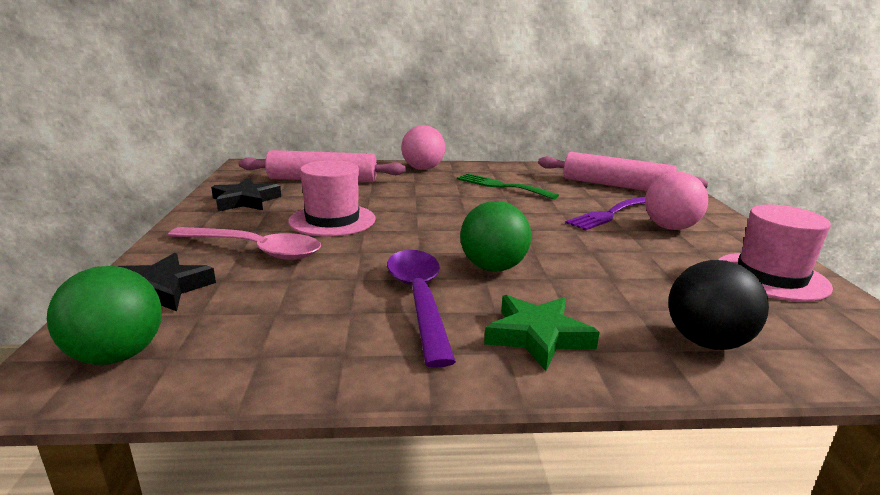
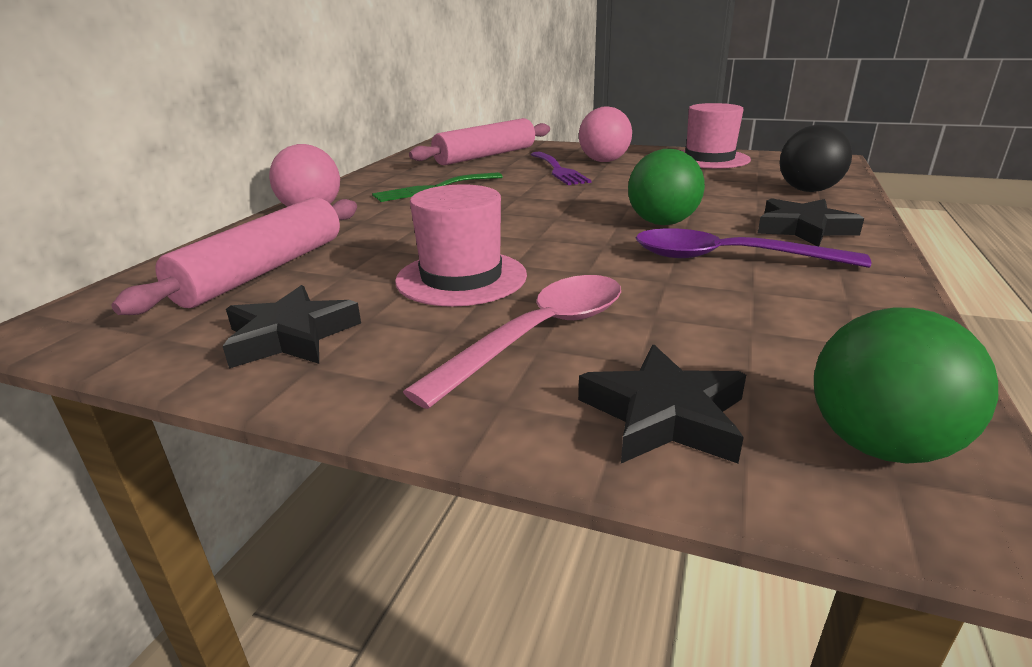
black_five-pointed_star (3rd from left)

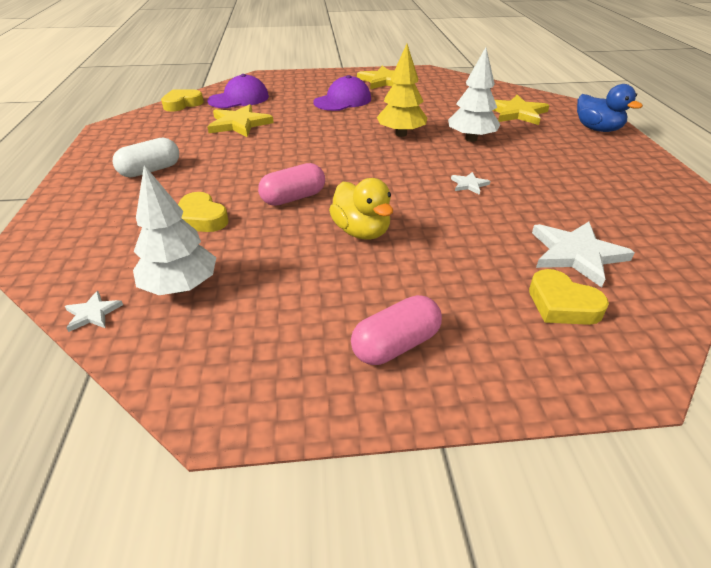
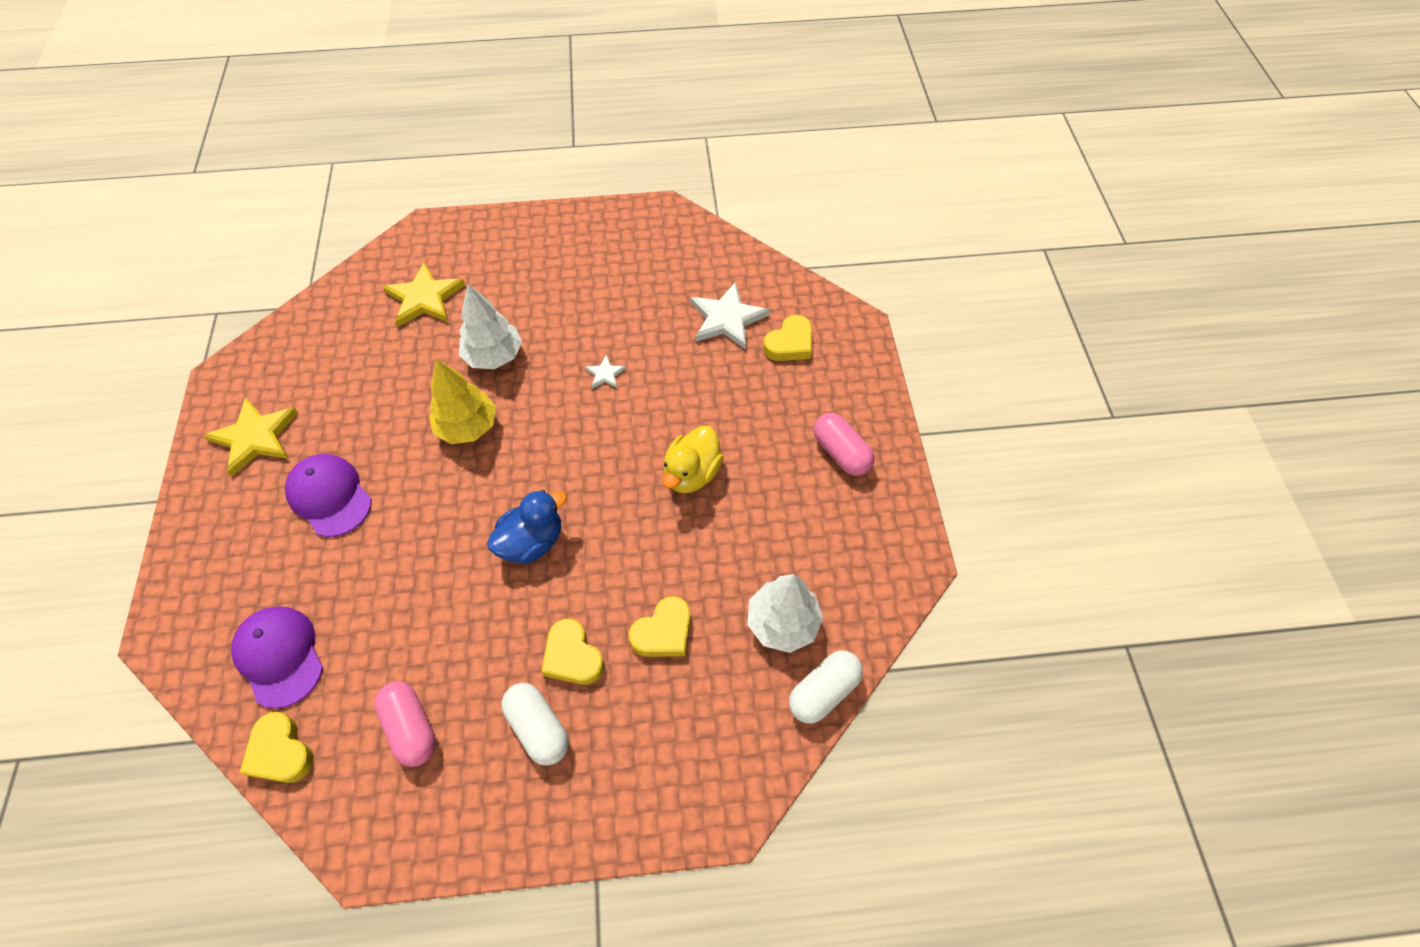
blue_duck; yellow_five-pointed_star (1st from left in the first image); rosy_pill (1st from left); yellow_duck; white_pill (2nd from left); yellow_love_heart (2nd from left)

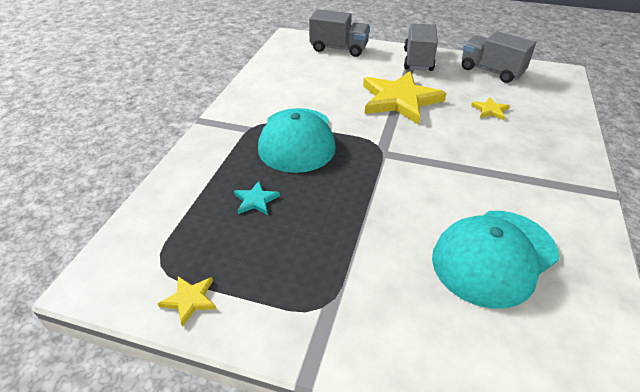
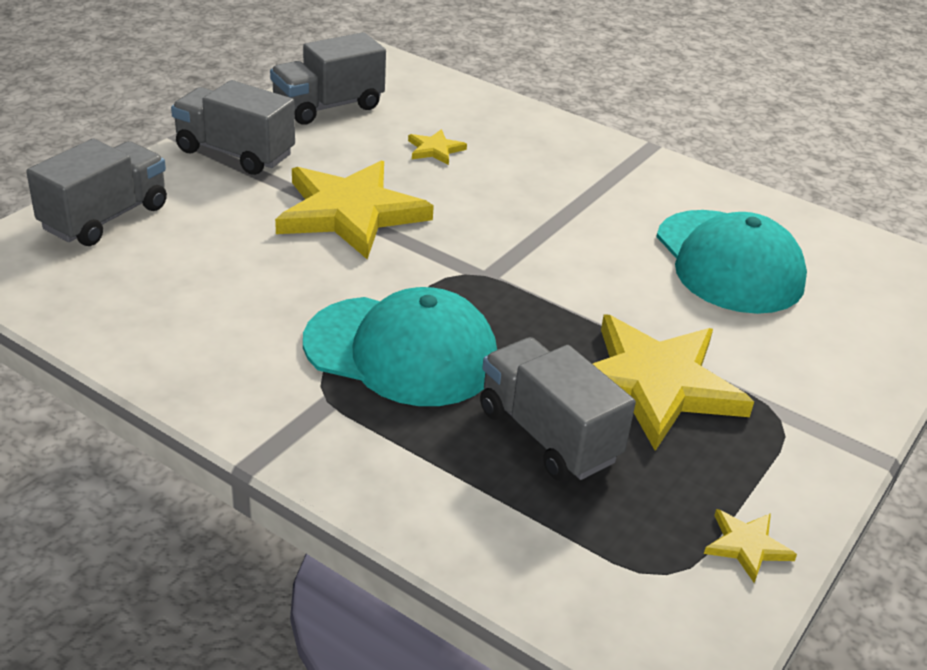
grey_truck (4th from left); yellow_five-pointed_star (3rd from left)

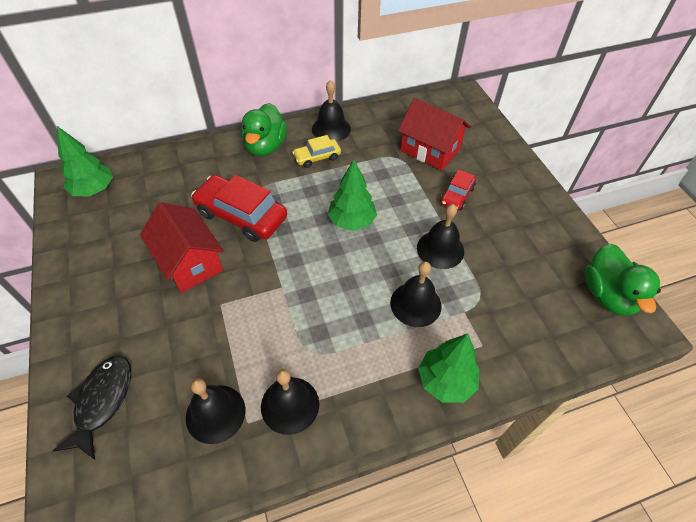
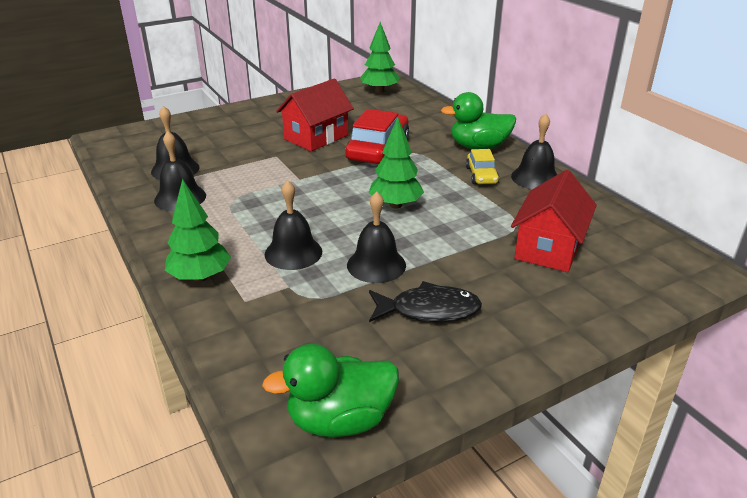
yellow_toy_car; crimson_toy_car (2nd from left in the first image); black_fish

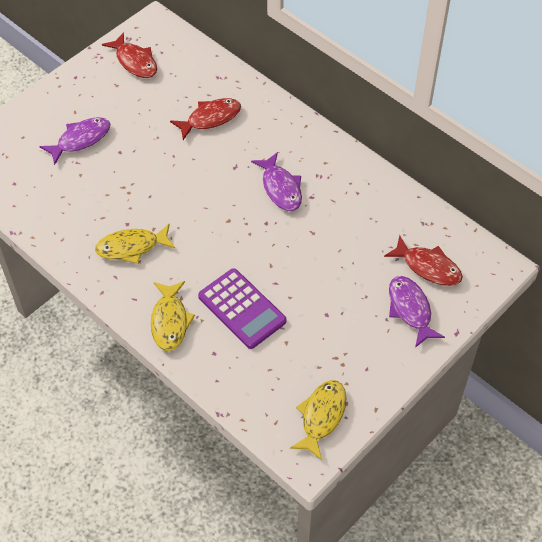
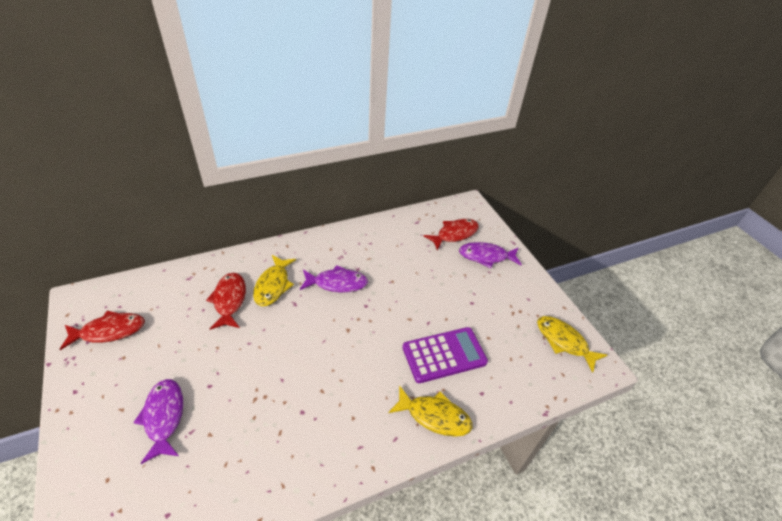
yellow_fish (1st from left)

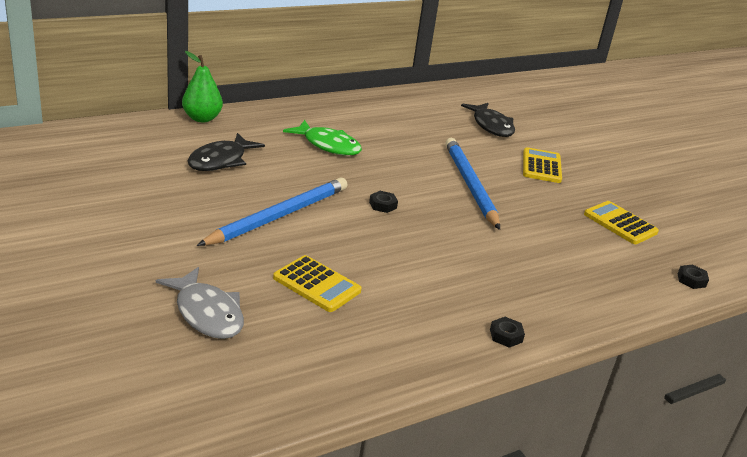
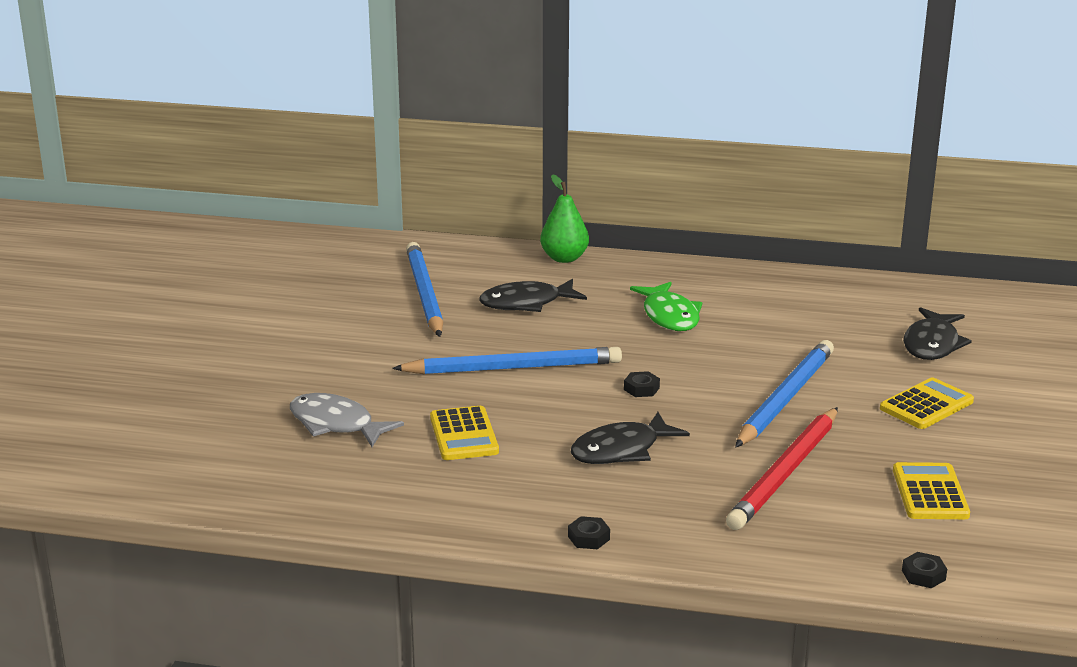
grey_fish; blue_pencil (1st from left); crimson_pencil; black_fish (2nd from left)

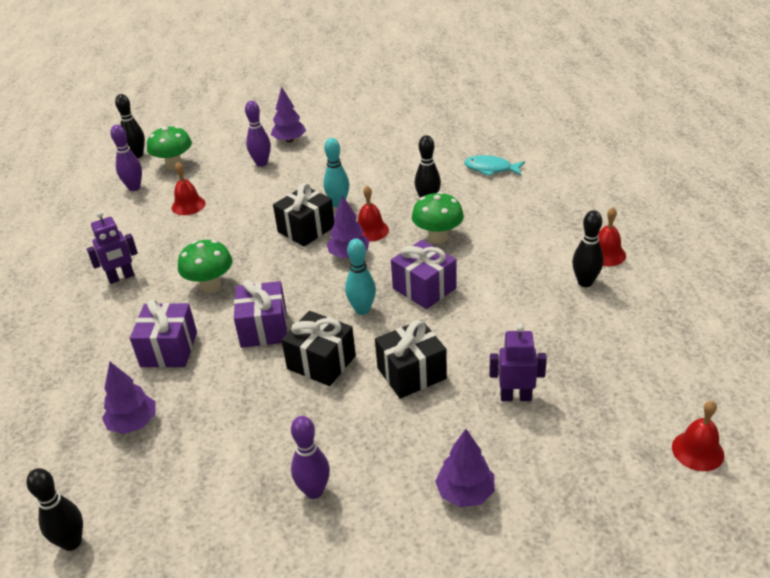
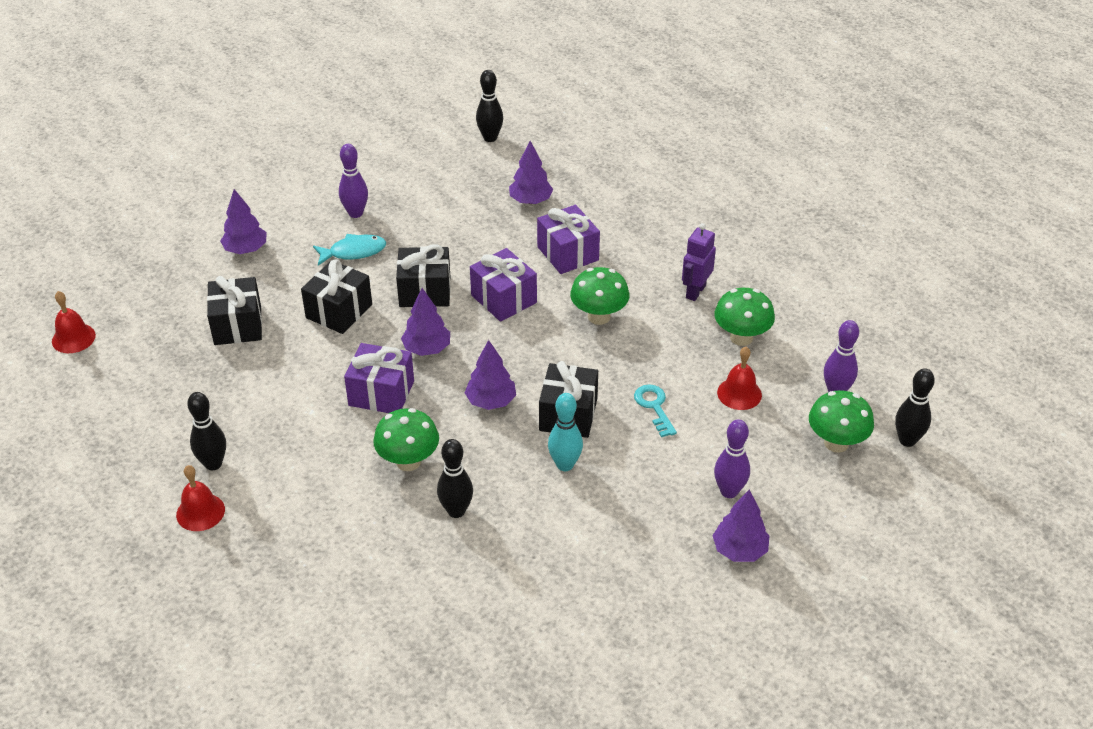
aqua_fish; crimson_school_bell (2nd from left in the first image); royal_purple_tree (2nd from left); black_present (1st from left); leaf-green_fungus (3rd from left); aqua_latchkey

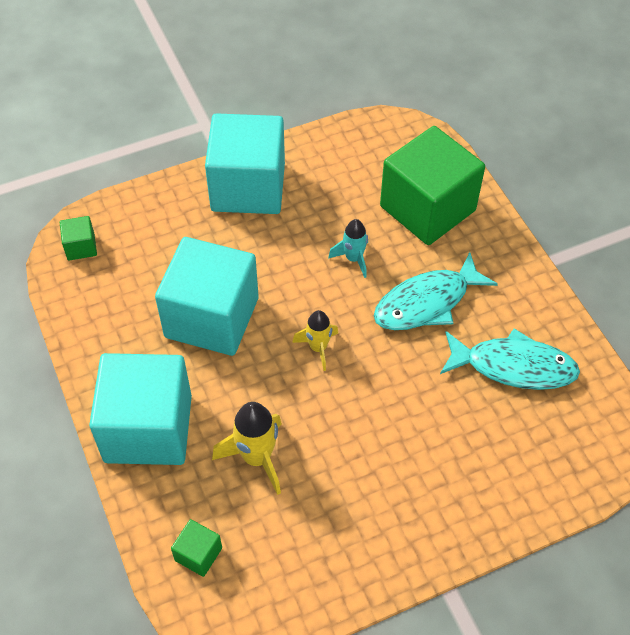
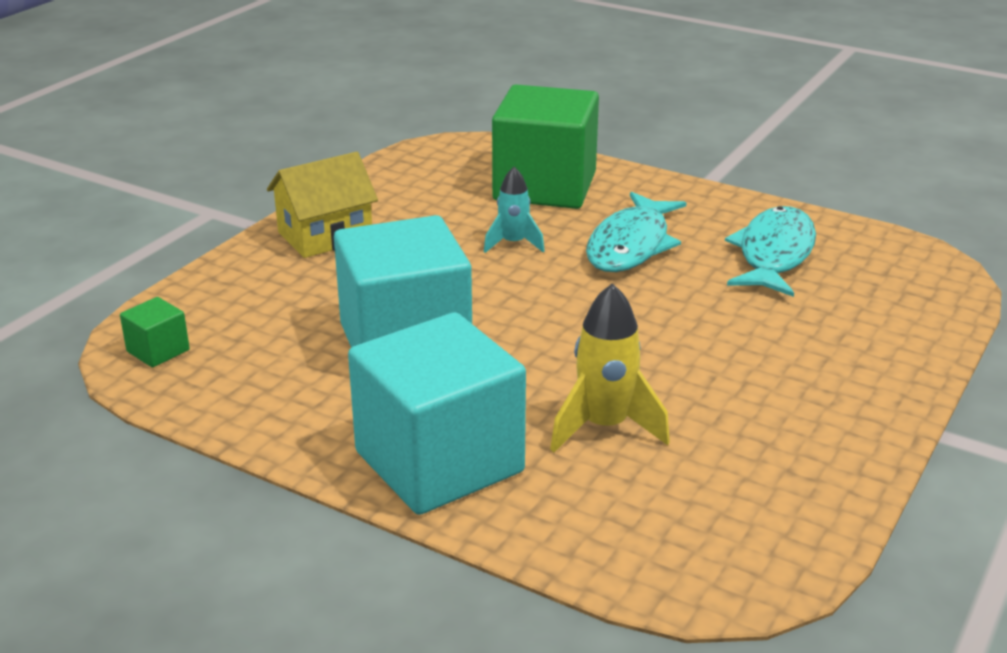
yellow_house; yellow_spaceship (2nd from left in the first image); aqua_fish (2nd from left); leaf-green_block (2nd from left in the first image)

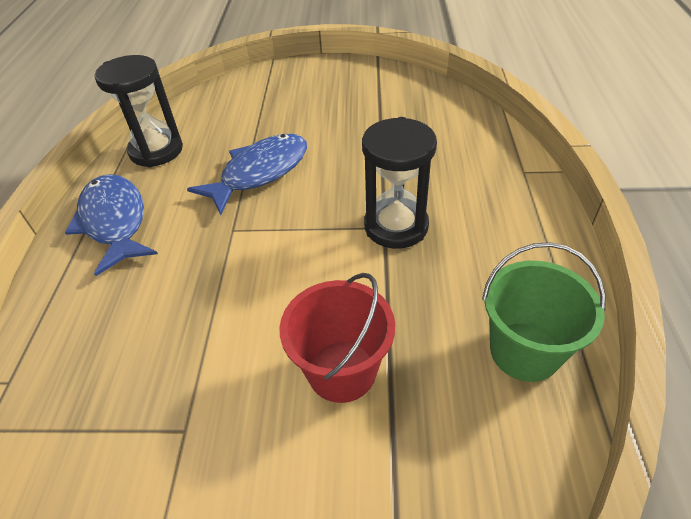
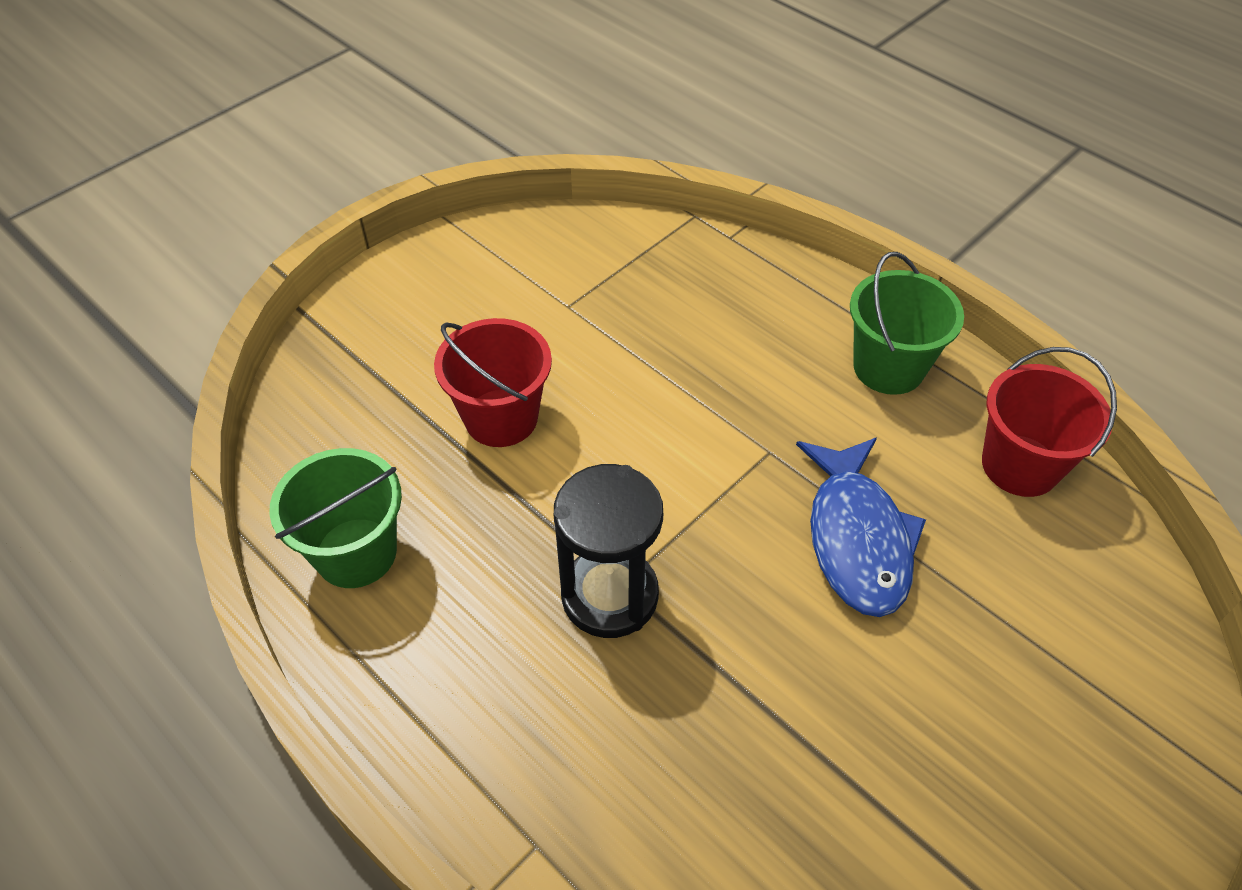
crimson_bucket (2nd from left); leaf-green_bucket (2nd from left)

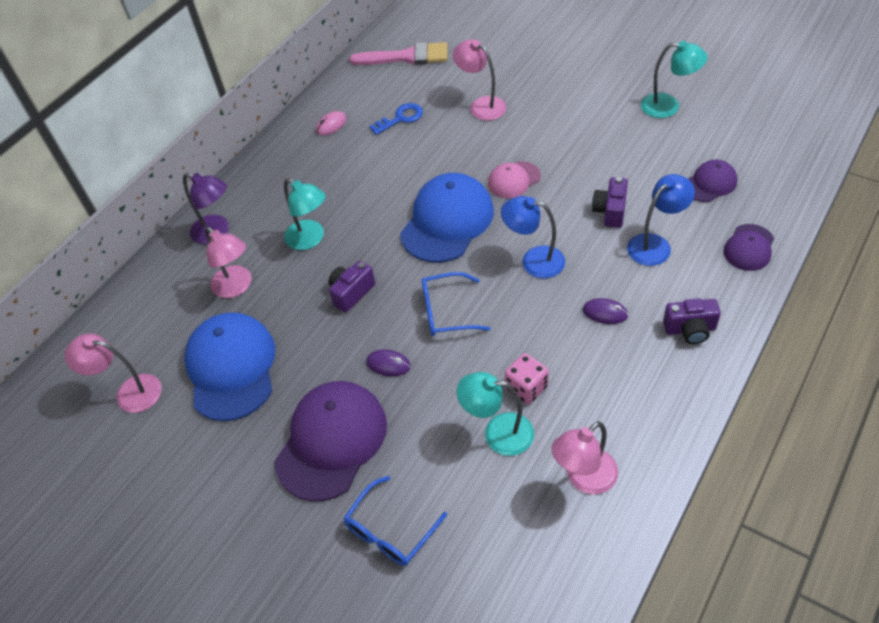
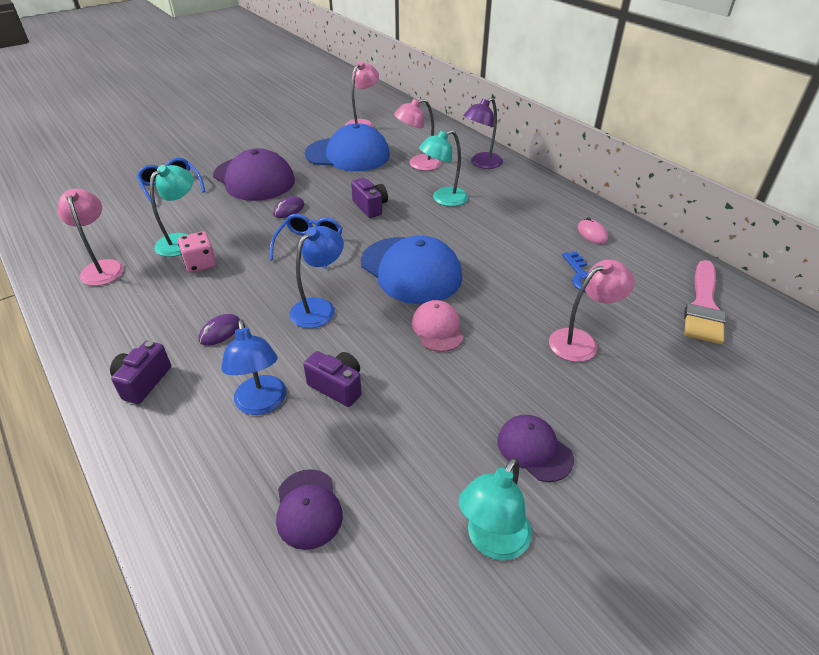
royal_purple_baseball_cap (3rd from left)

